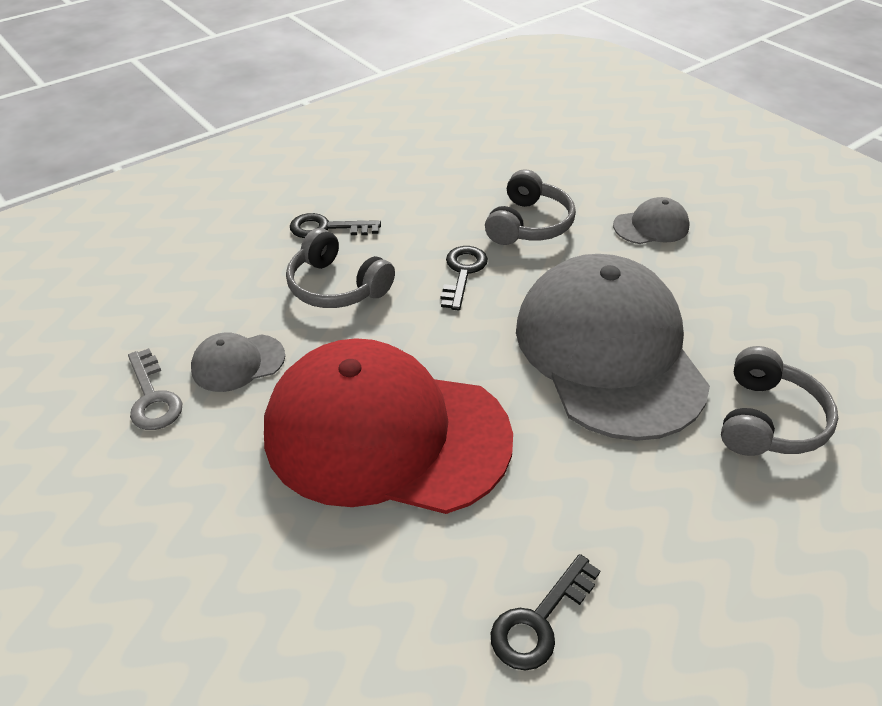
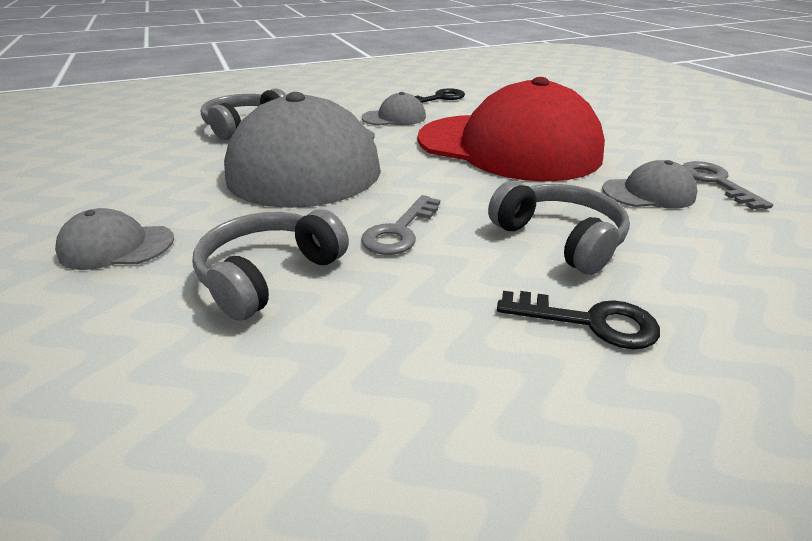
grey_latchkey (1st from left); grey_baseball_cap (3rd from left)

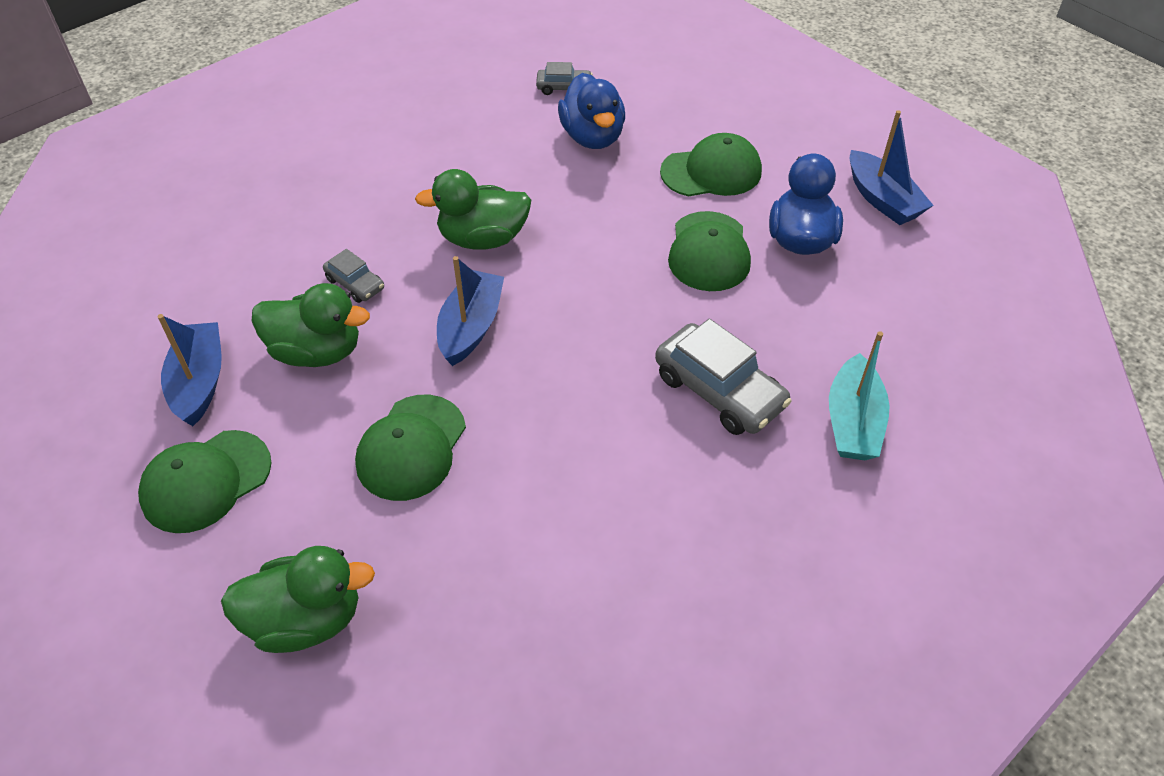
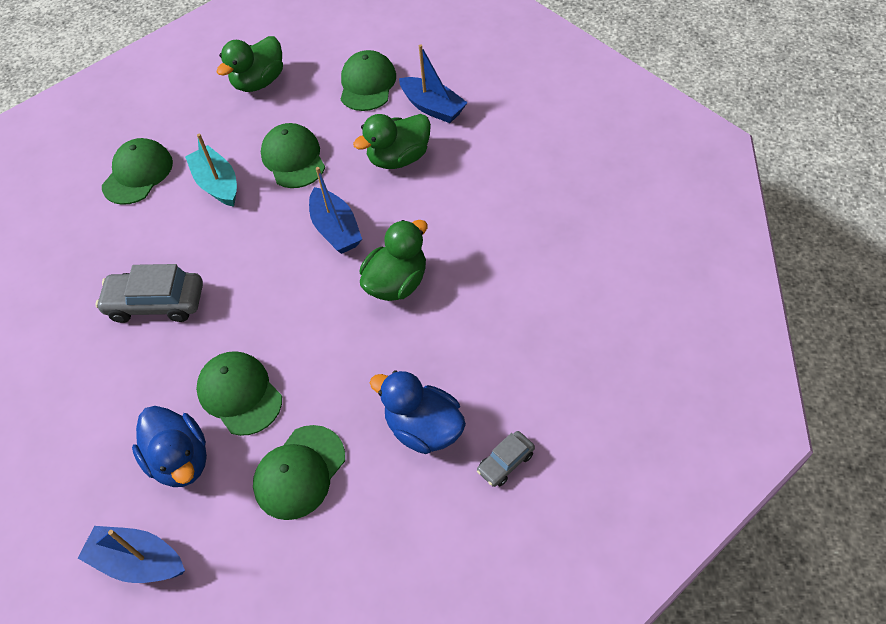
grey_toy_car (1st from left in the first image); aqua_toy_boat; leaf-green_baseball_cap (1st from left)

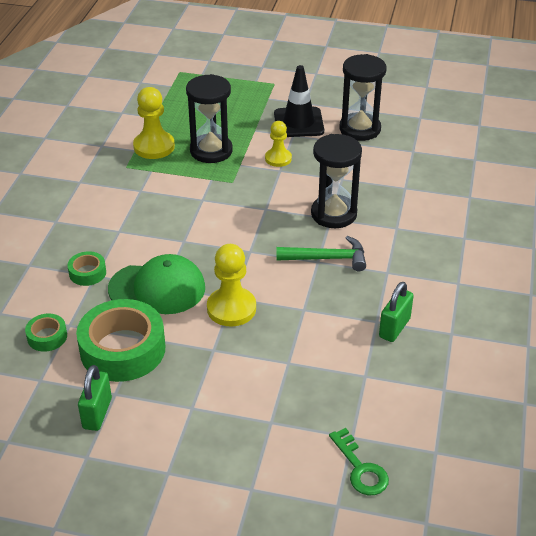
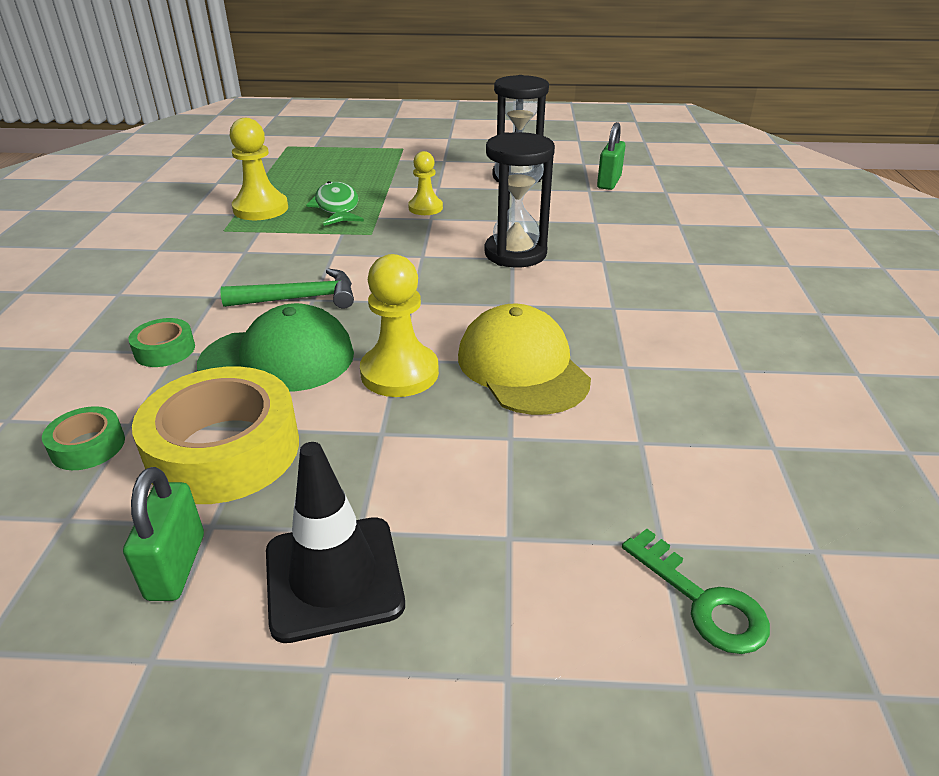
black_traffic_cone; leaf-green_fish; leaf-green_hammer; leaf-green_small_lock (2nd from left); yellow_tape; yellow_baseball_cap

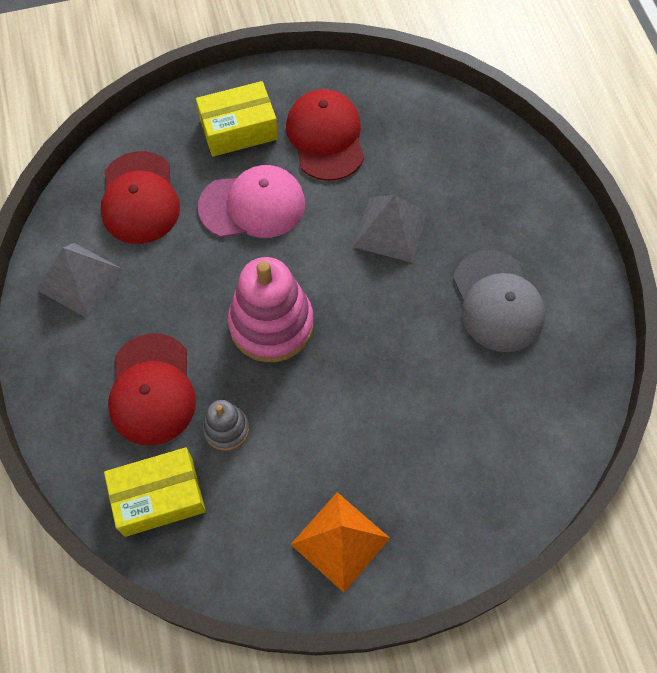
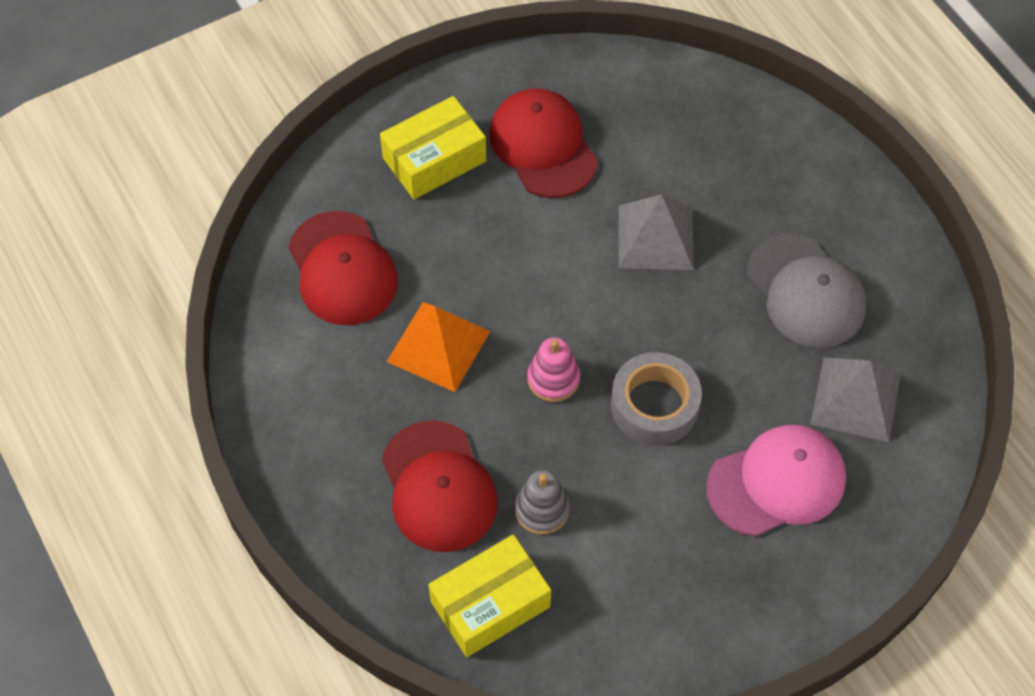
rosy_baseball_cap; grey_pyramid (2nd from left); rosy_stacking_rings; orange-coloured_pyramid; grey_tape

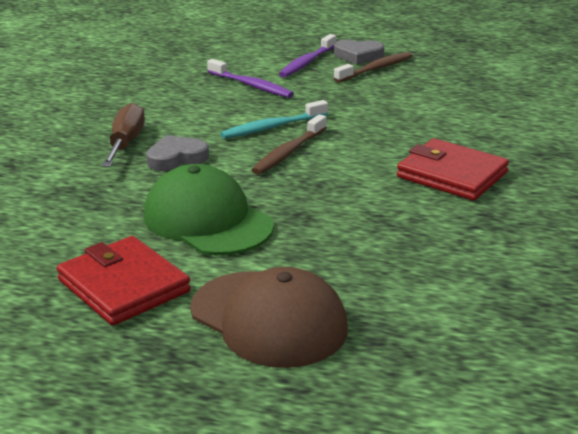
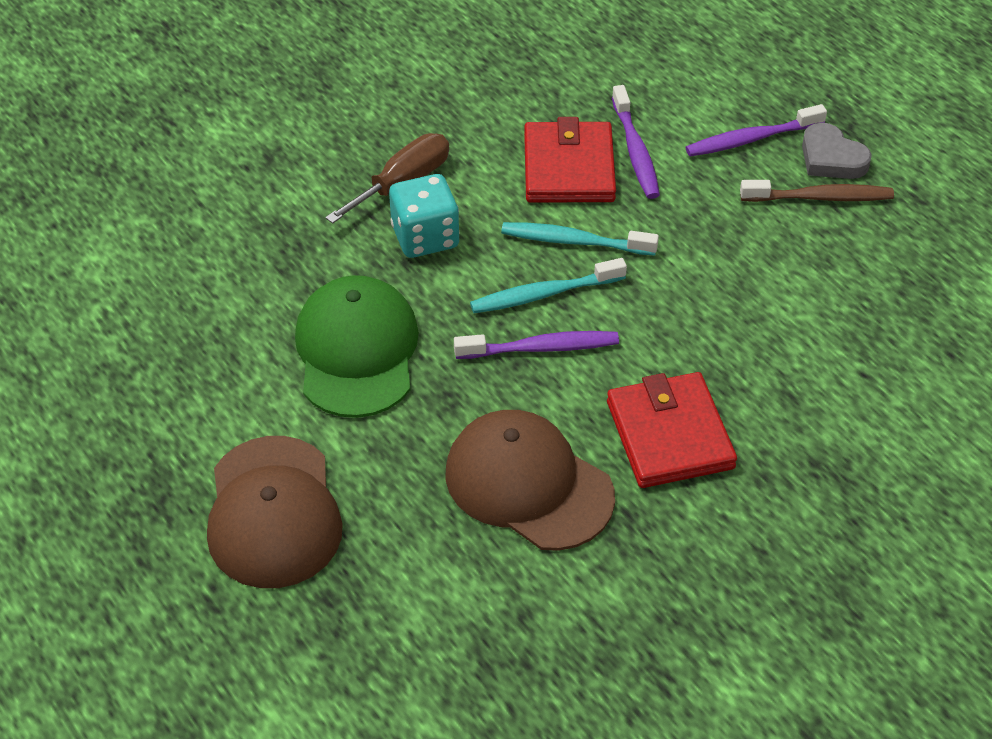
aqua_toothbrush (1st from left); aqua_dice; crimson_wallet (1st from left); royal_purple_toothbrush (1st from left); dark_brown_baseball_cap (2nd from left)

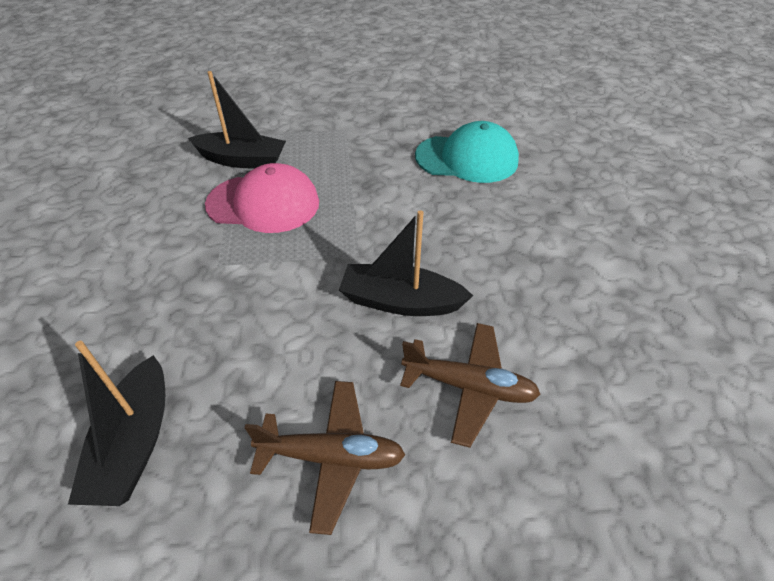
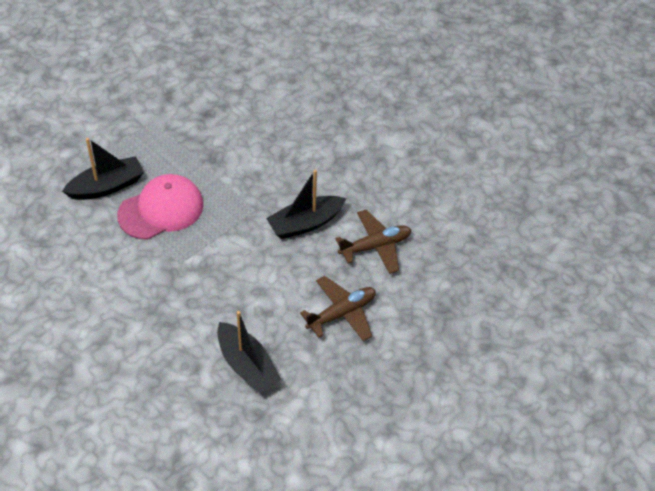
aqua_baseball_cap

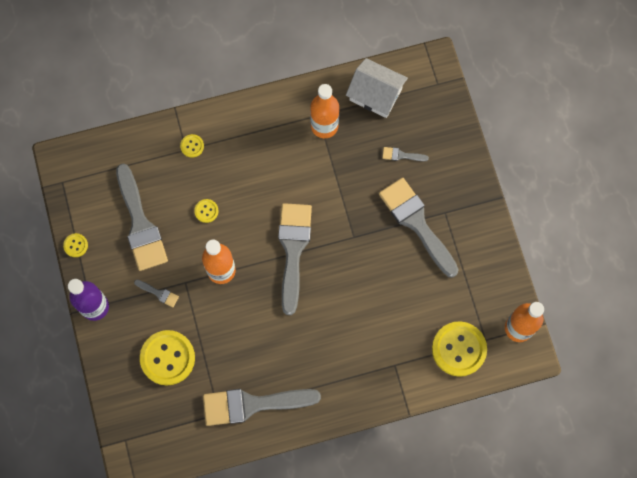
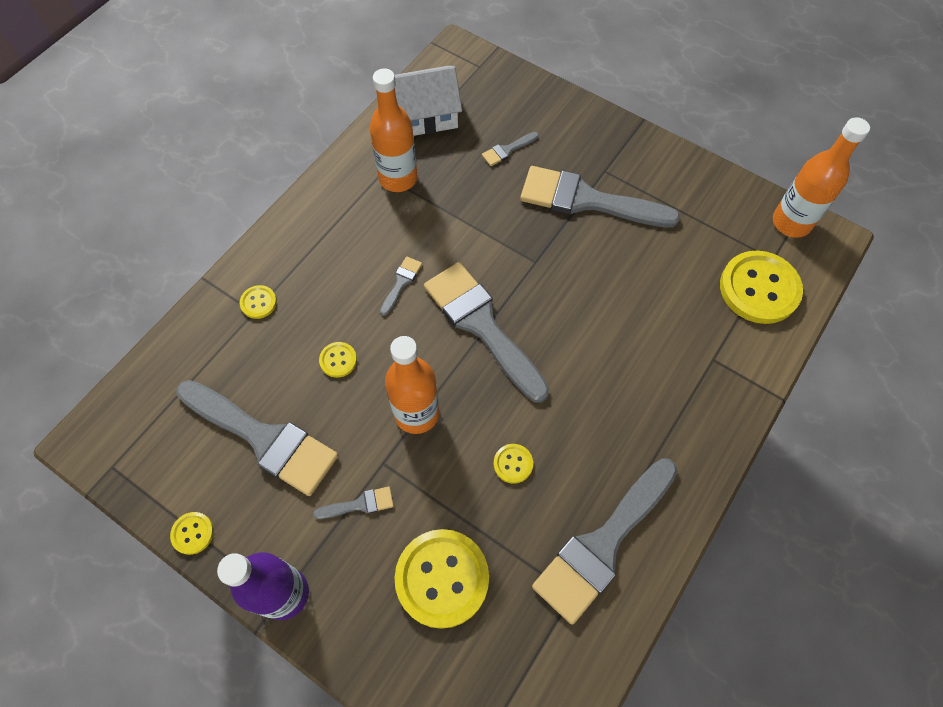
grey_brush (3rd from left); yellow_shirt_button (5th from left)

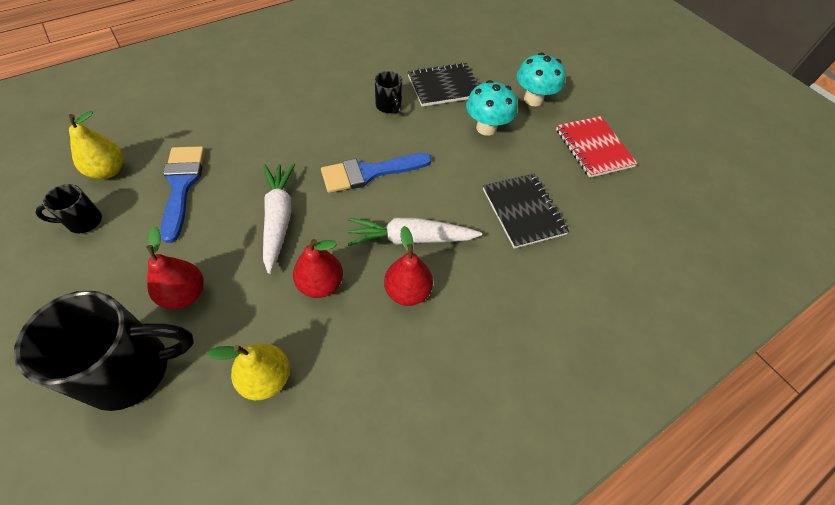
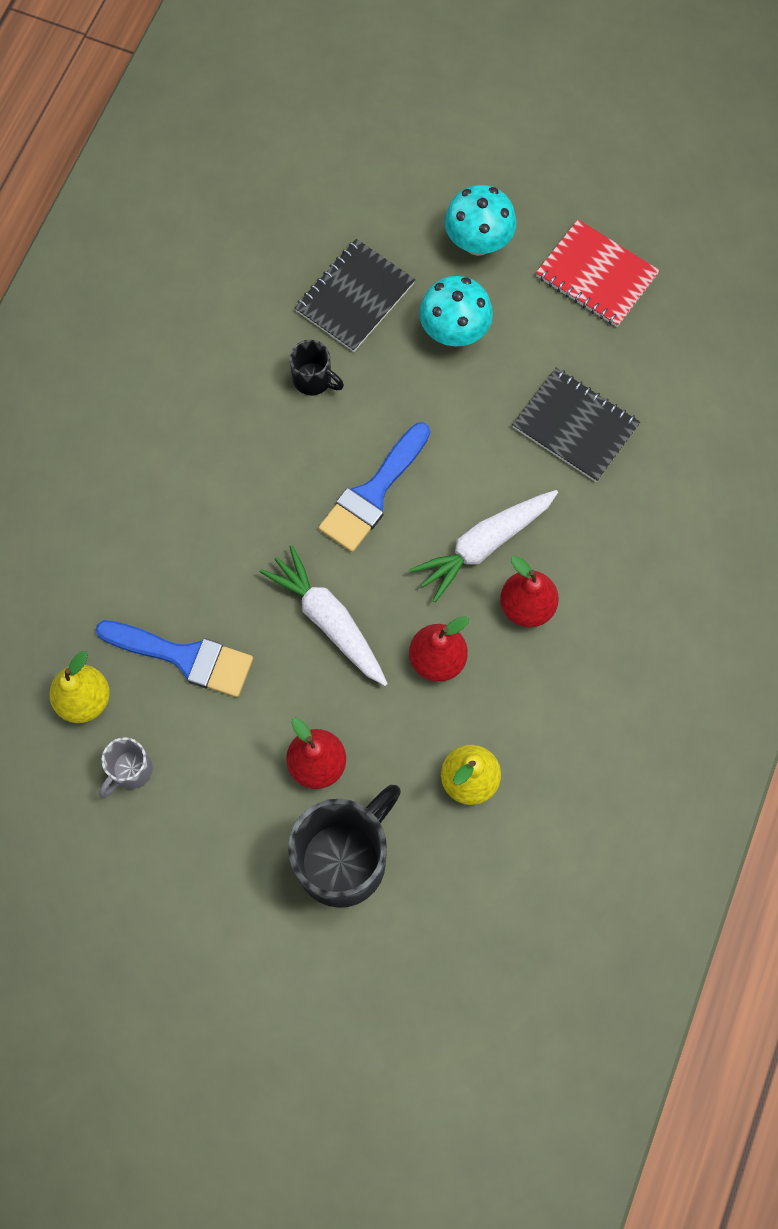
blue_brush (1st from left); grey_mug

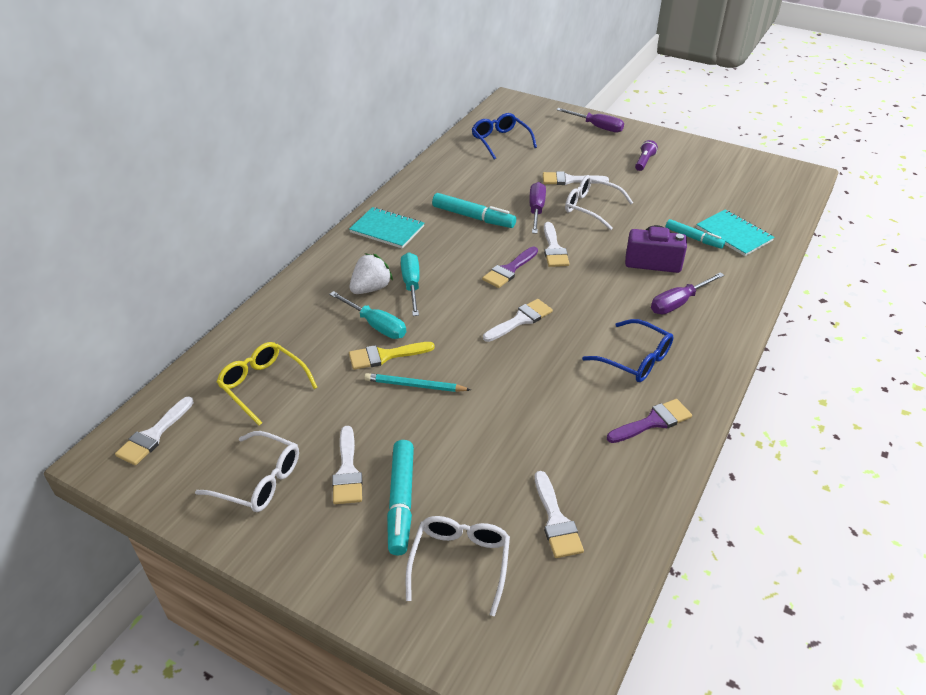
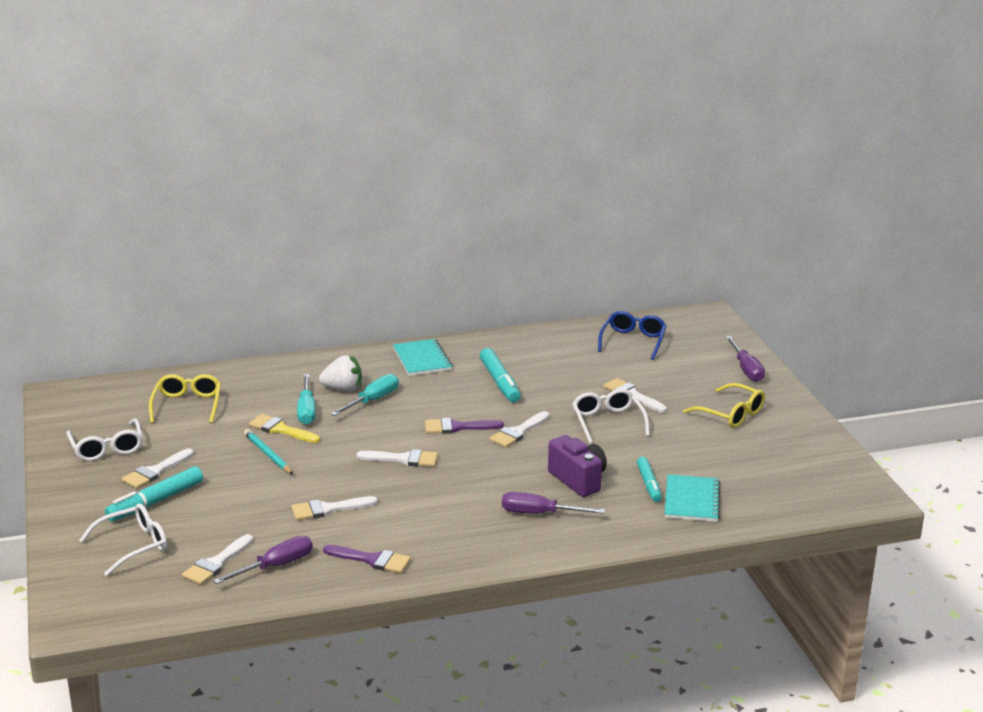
yellow_glasses (2nd from left); royal_purple_screwdriver (1st from left); blue_glasses (2nd from left in the first image); white_brush (3rd from left)

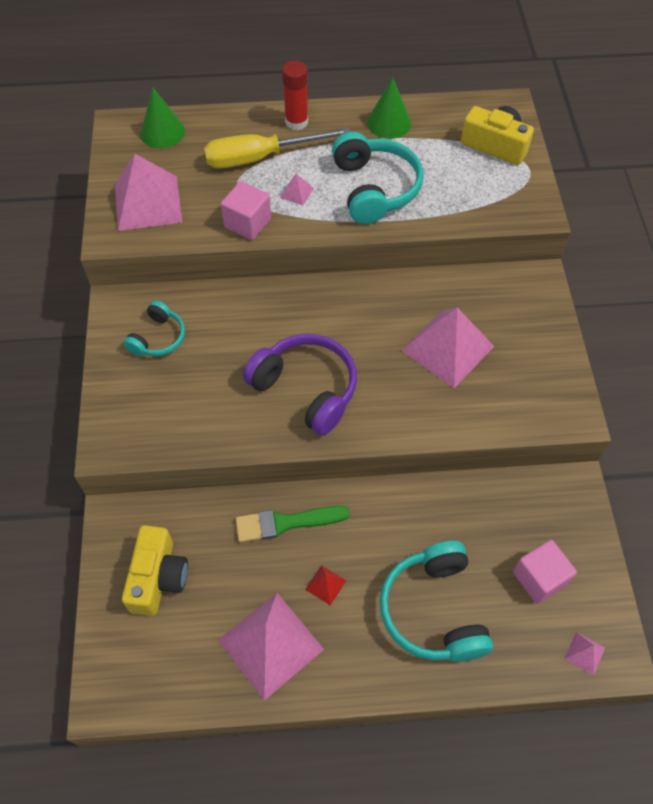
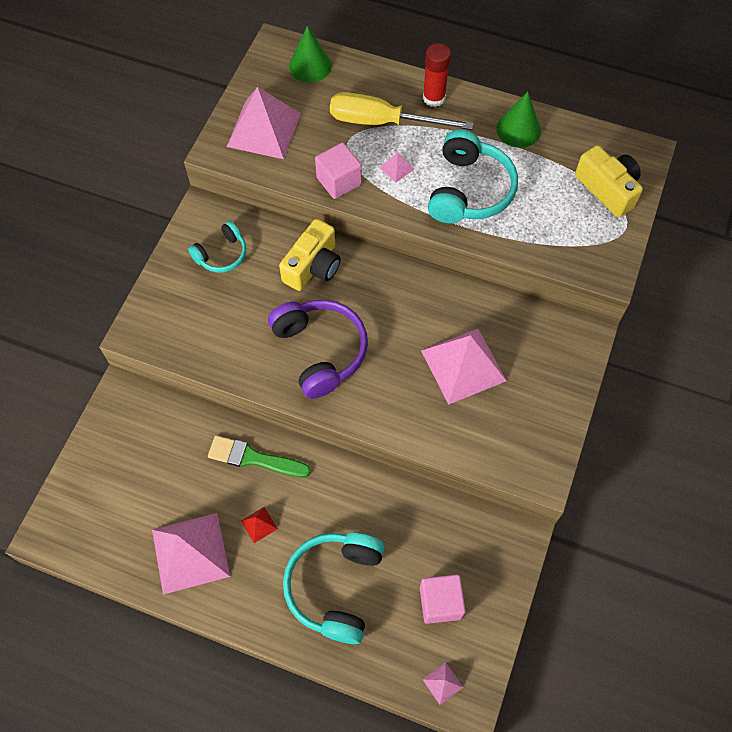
yellow_camera (1st from left)

